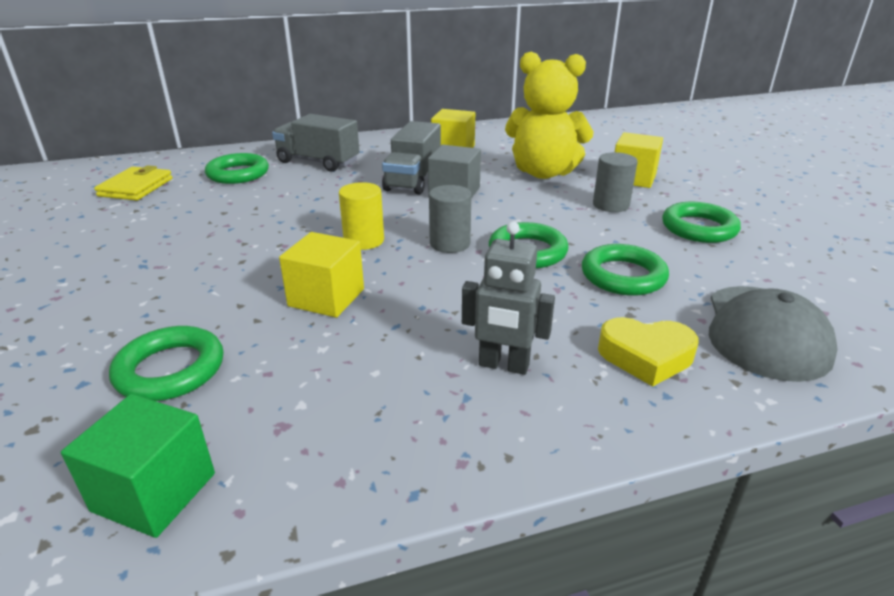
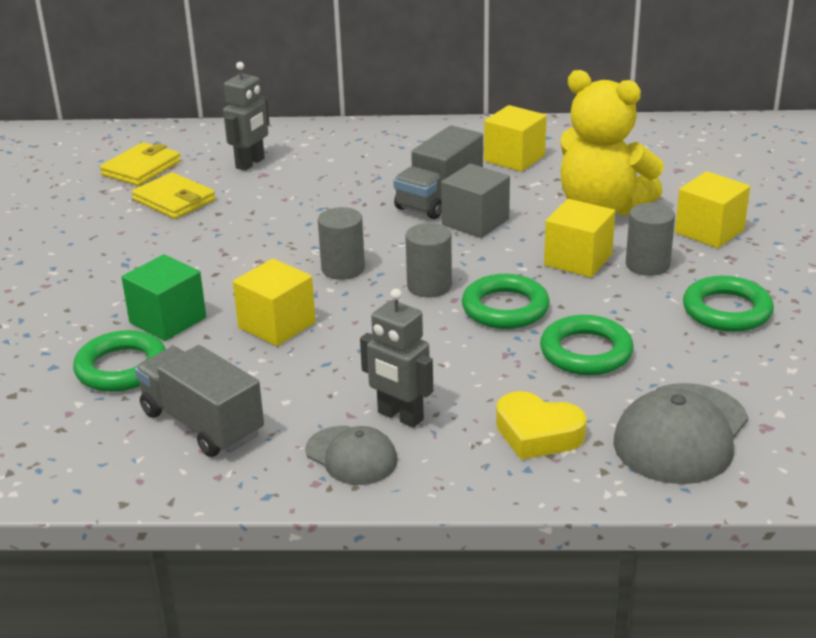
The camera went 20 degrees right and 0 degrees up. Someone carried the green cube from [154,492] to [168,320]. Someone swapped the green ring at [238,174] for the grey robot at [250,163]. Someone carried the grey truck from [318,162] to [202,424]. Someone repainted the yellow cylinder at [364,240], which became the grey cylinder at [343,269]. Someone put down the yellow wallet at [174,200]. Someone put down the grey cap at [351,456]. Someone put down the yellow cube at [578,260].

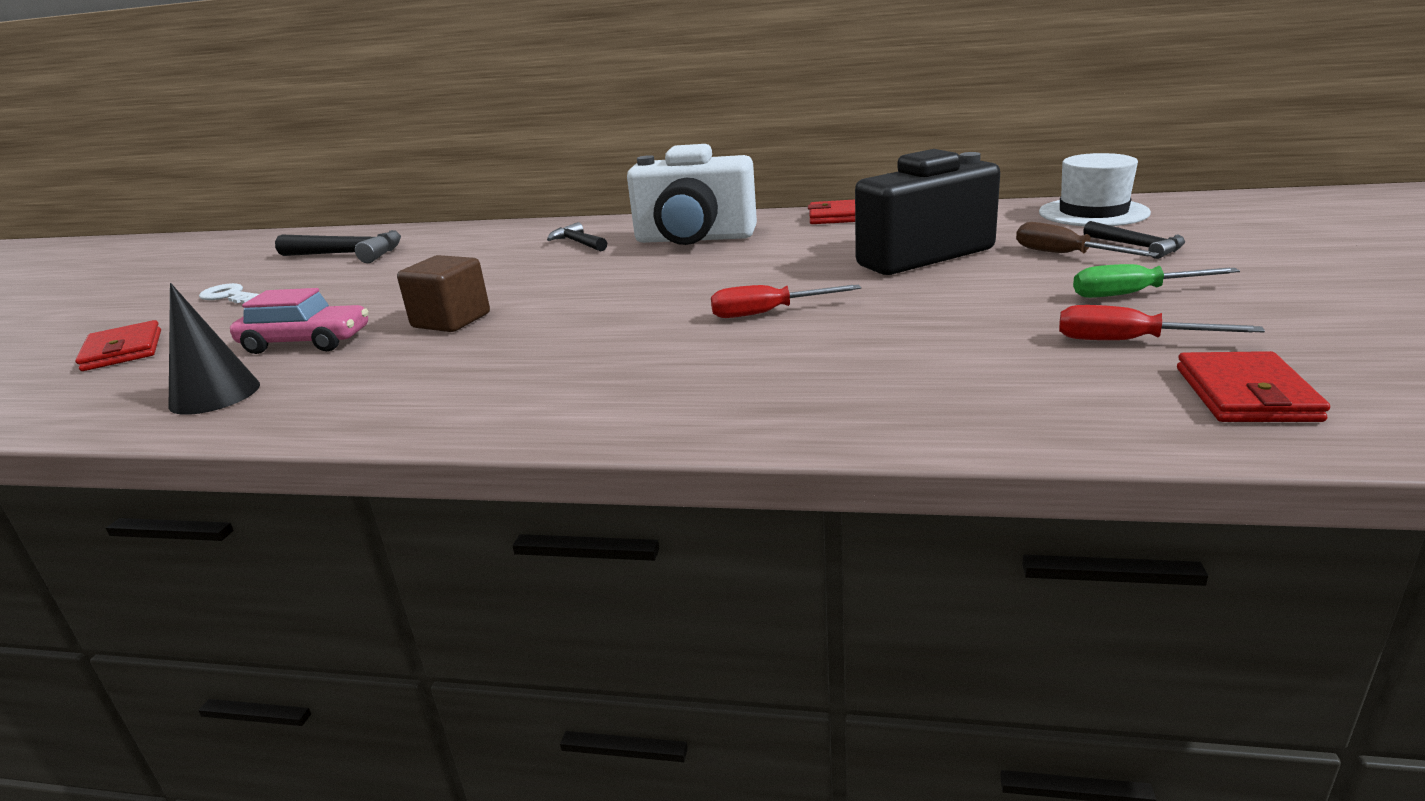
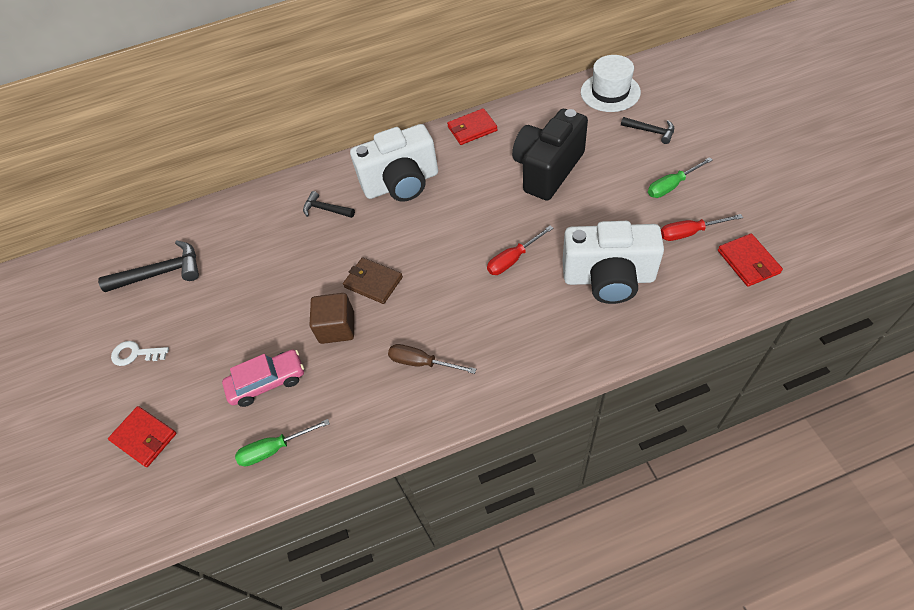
The camera went 25 degrees left and 30 degrees up. Someone swapped the black cone at [215,395] for the green screwdriver at [275,449]. Someone carried the brown screwdriver from [1065,254] to [422,363]. Someone put down the brown wallet at [373,282]. Someone put down the white camera at [608,278].

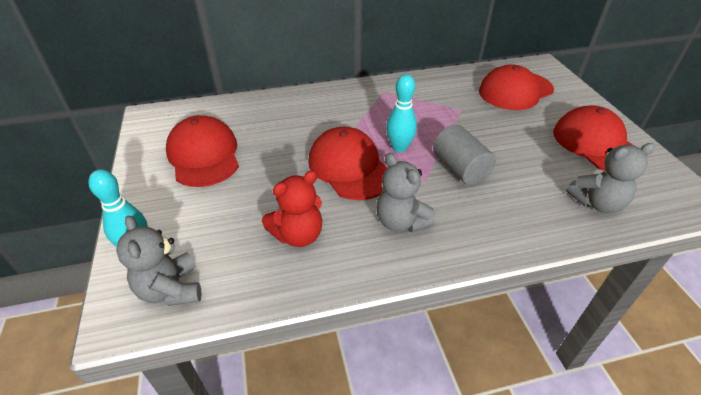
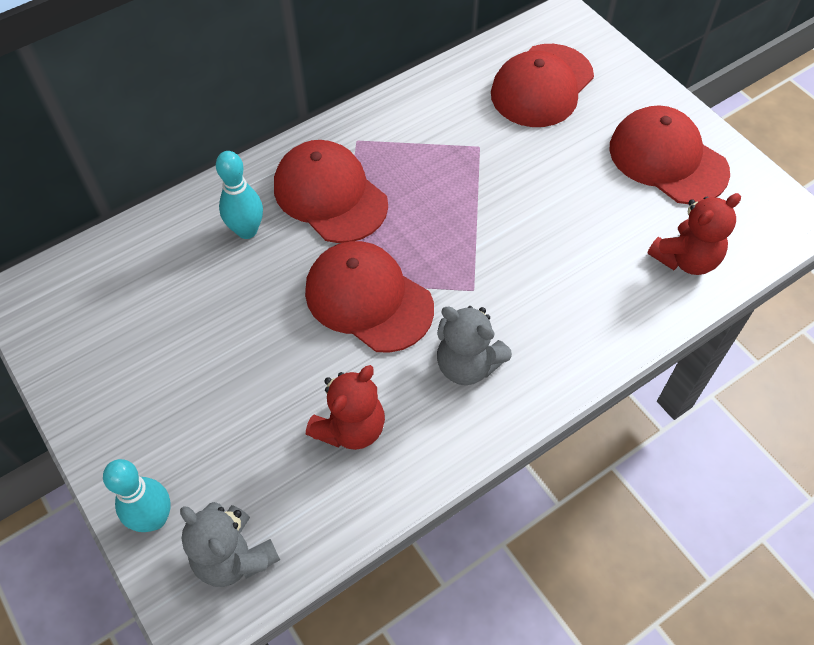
The camera went 20 degrees left and 15 degrees up. Someone carried the red cap from [204,155] to [330,195]. Someone carried the turquoise bowling pin from [399,147] to [247,230]. Someone took away the grey cylinder at [460,169]. Someone repainted the grey teddy bear at [597,203], which became the red teddy bear at [685,259].

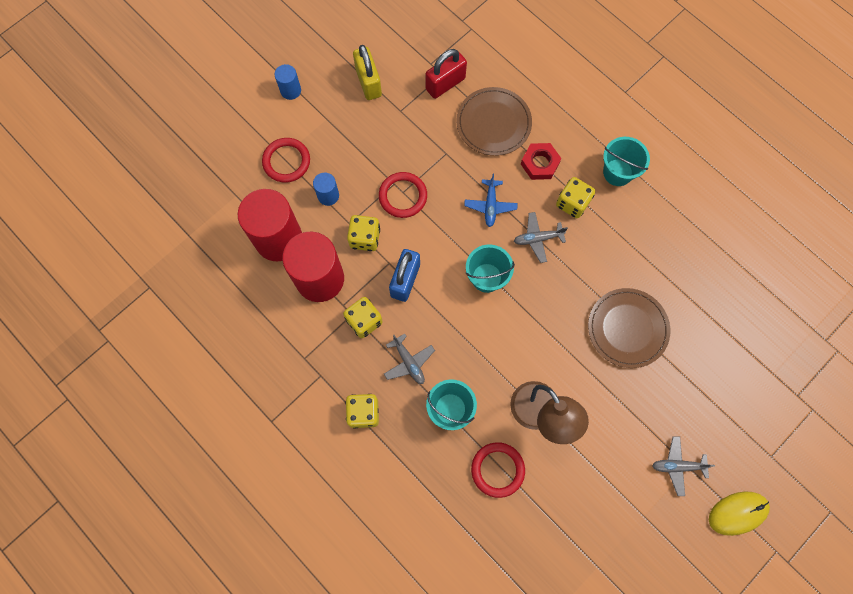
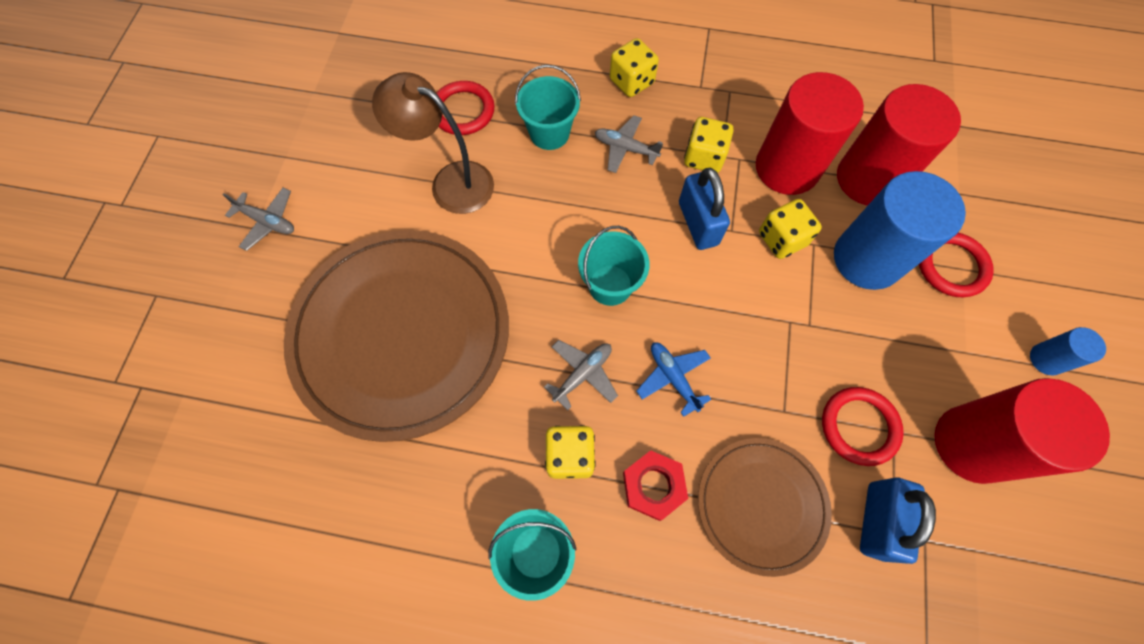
The camera went 145 degrees right and 5 degrees down. Someone scaled the blue cylinder at [328,195] by 2.18. Someone swapped the yellow padlock at [368,82] for the red cylinder at [972,444]. Someone carried the red ring from [403,196] to [859,426]. Someone repainted the red padlock at [445,84], which became the blue padlock at [876,521]. Someone scaled the brown plate at [627,328] by 1.85. Someone rotated the grey plane at [677,466] by 60 degrees clockwise. Someone took away the yellow mouse at [738,513].

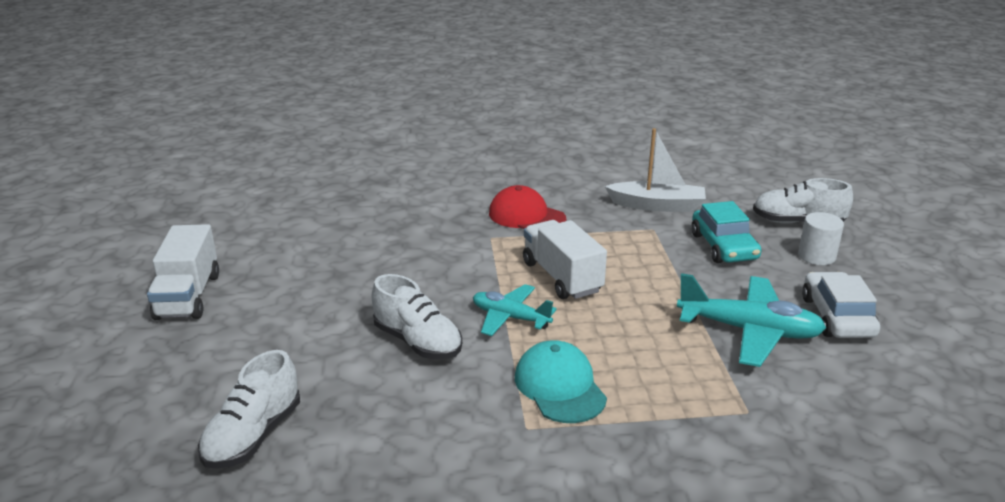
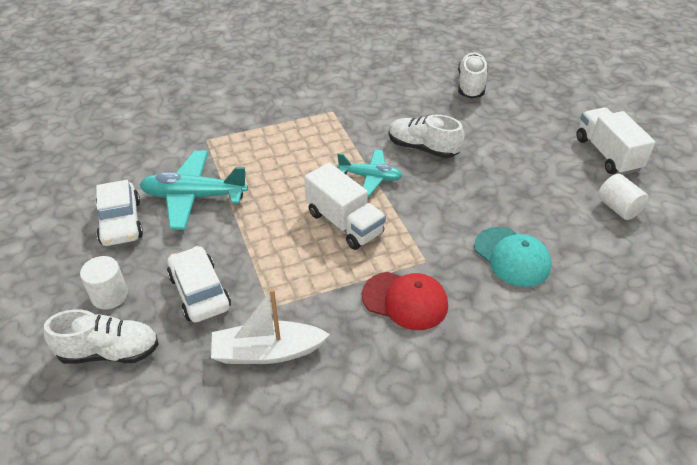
The camera went 165 degrees right and 15 degrees up. Someone carried the turquoise cap from [560,386] to [512,257]. Someone repainted the turquoise car at [723,247], which became the white car at [199,292]. Someone put down the white cylinder at [618,208].

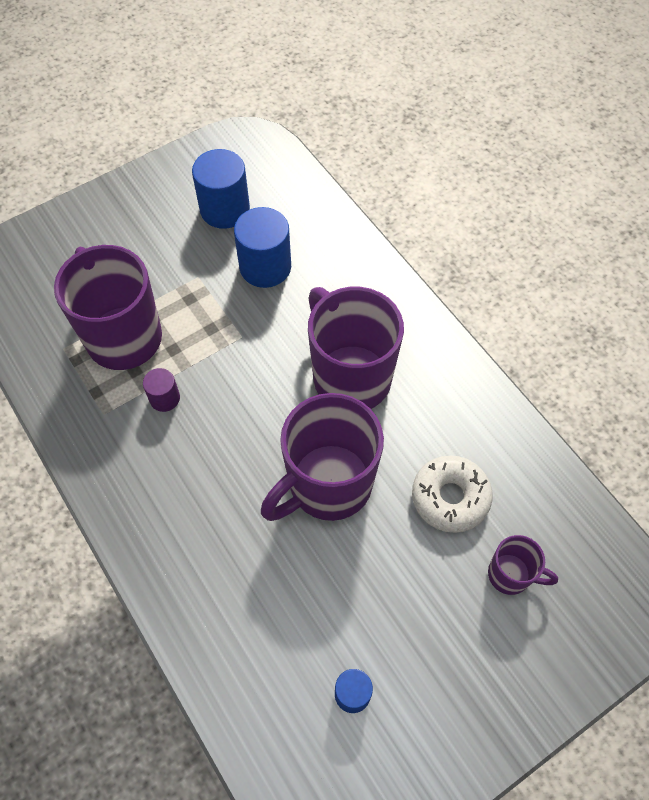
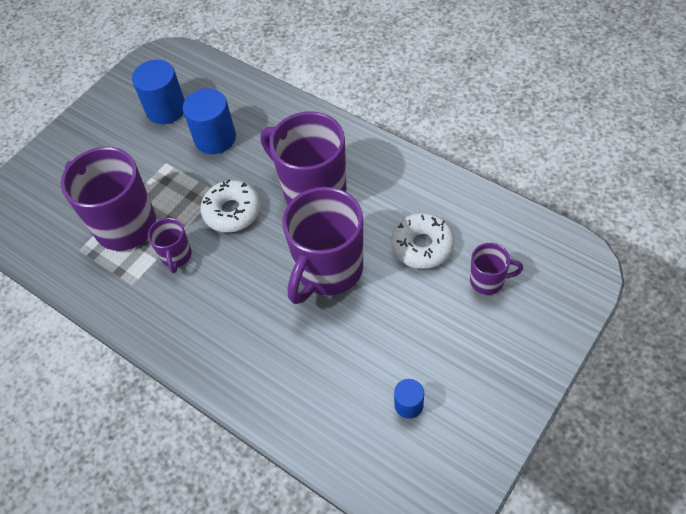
The camera went 15 degrees left and 5 degrees down. Someone swapped the purple cylinder at [164,398] for the purple mug at [176,256]. Someone put down the white donut at [232,211].

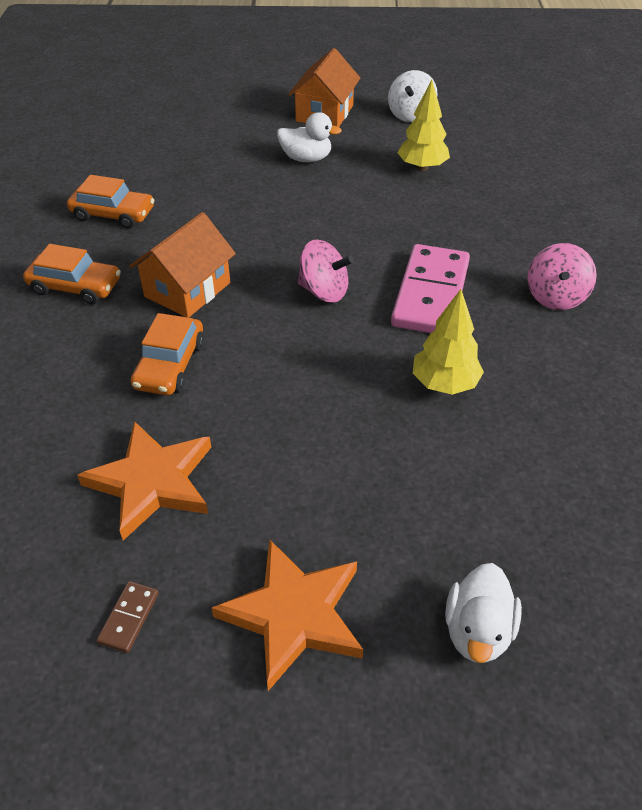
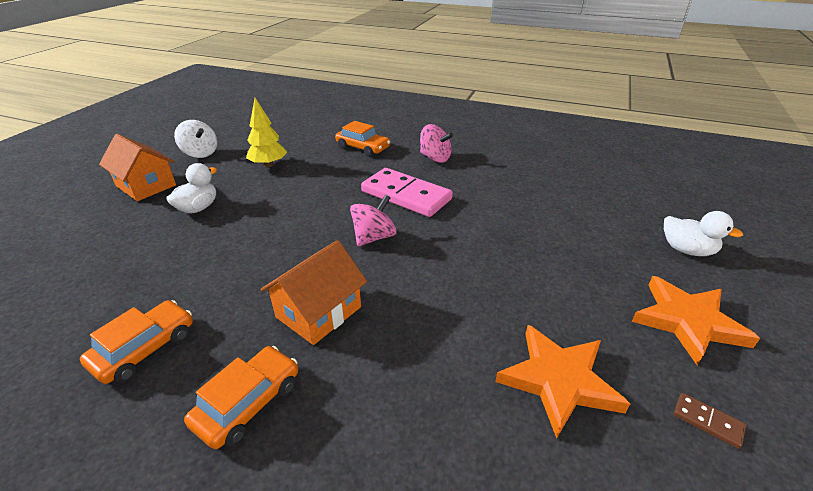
The camera went 70 degrees left and 10 degrees down. Someone rotated the orange house at [187,290] by 75 degrees clockwise. Someone carried the orange car from [170,365] to [363,148]. Someone took away the yellow tree at [444,383].

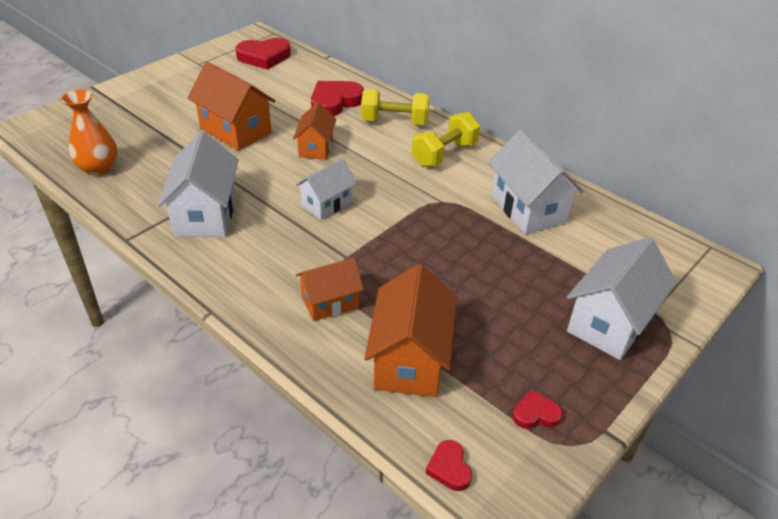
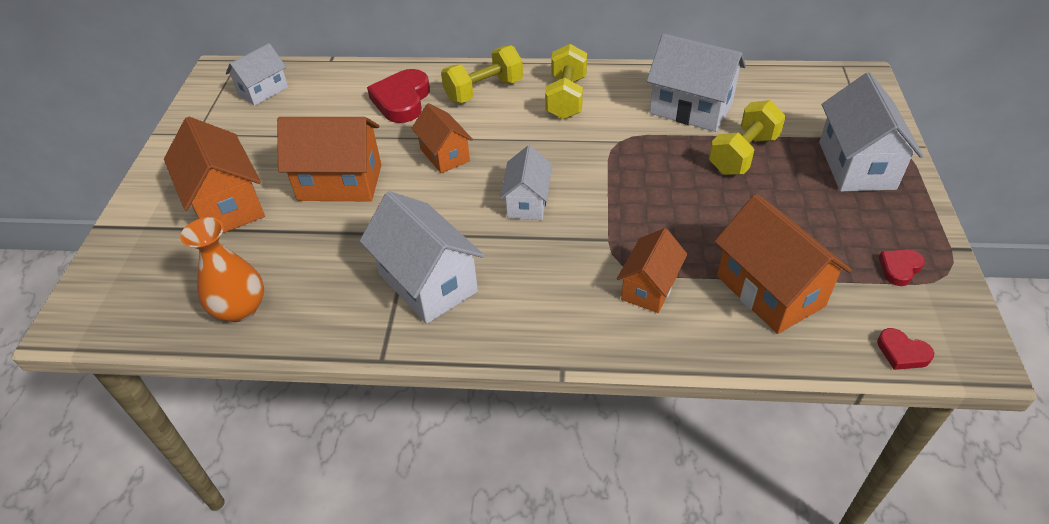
The camera went 35 degrees left and 5 degrees up. Someone swapped the red heart at [264,57] for the white house at [263,91]. Someone put down the orange house at [227,204]. Someone put down the yellow dumbbell at [743,154].

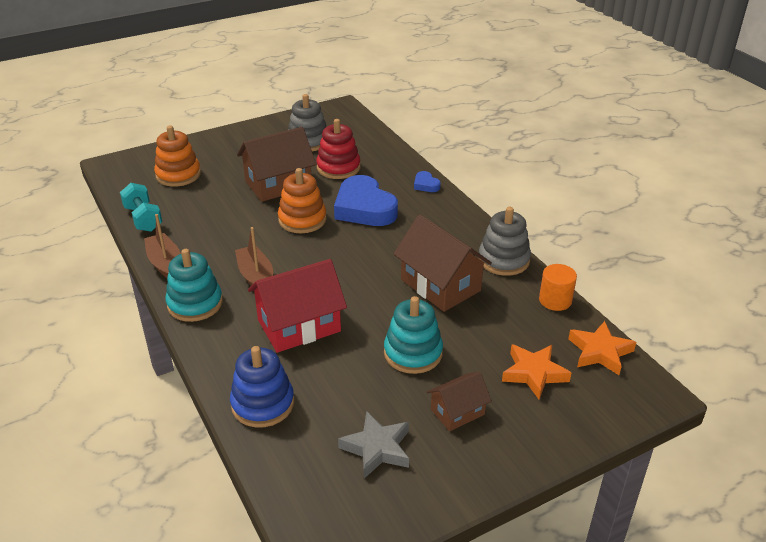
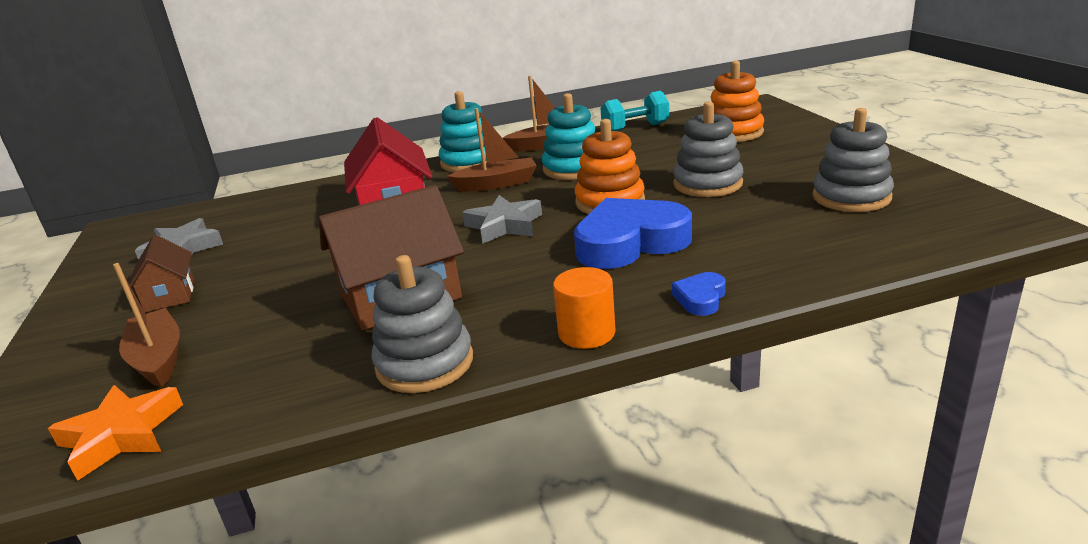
The camera went 105 degrees right and 10 degrees down. Someone took away the blue stacking toy at [263,404]. Someone swapped the brown house at [278,184] for the grey stacking toy at [707,184]. Someone took away the red stacking toy at [338,168]. Someone carried the turquoise stacking toy from [413,353] to [573,168]. Someone rotated the blue heart at [426,185] by 45 degrees counterclockwise. Someone swapped the orange star at [534,373] for the brown boat at [158,359]. Someone carried the orange cylinder from [555,300] to [586,333]. Someone put down the grey star at [504,225].

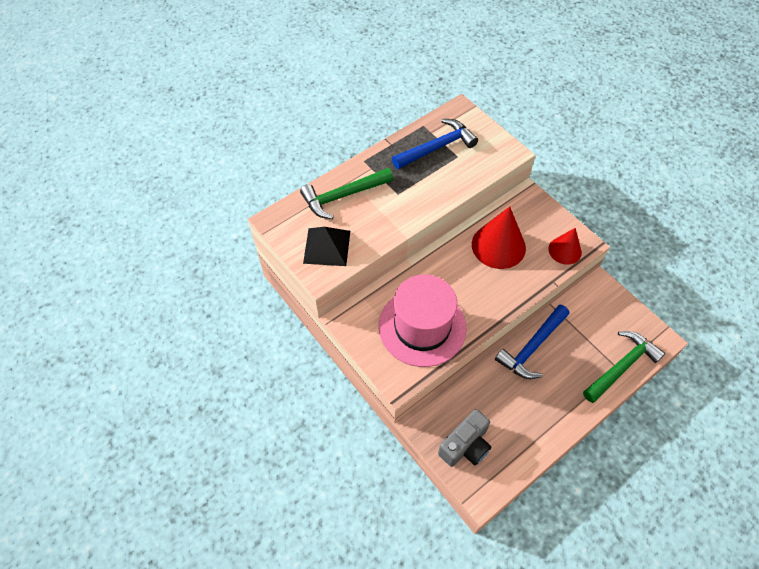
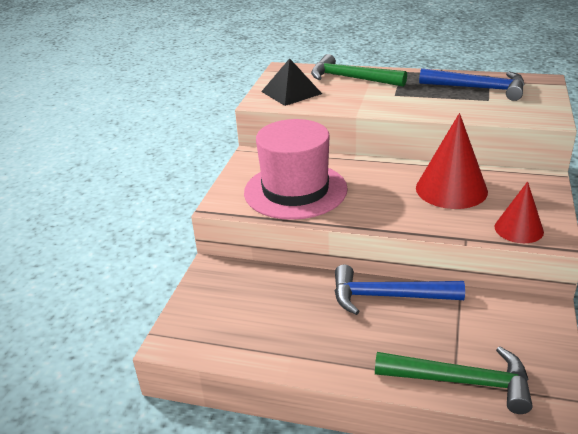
The camera went 55 degrees right and 25 degrees down. Someone took away the grey camera at [465,446].

